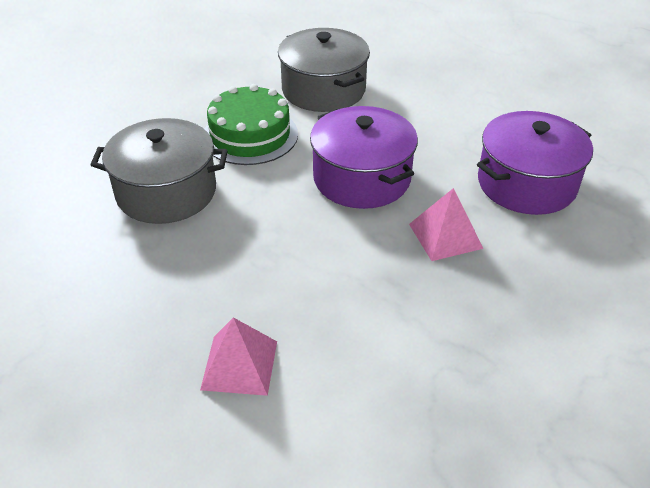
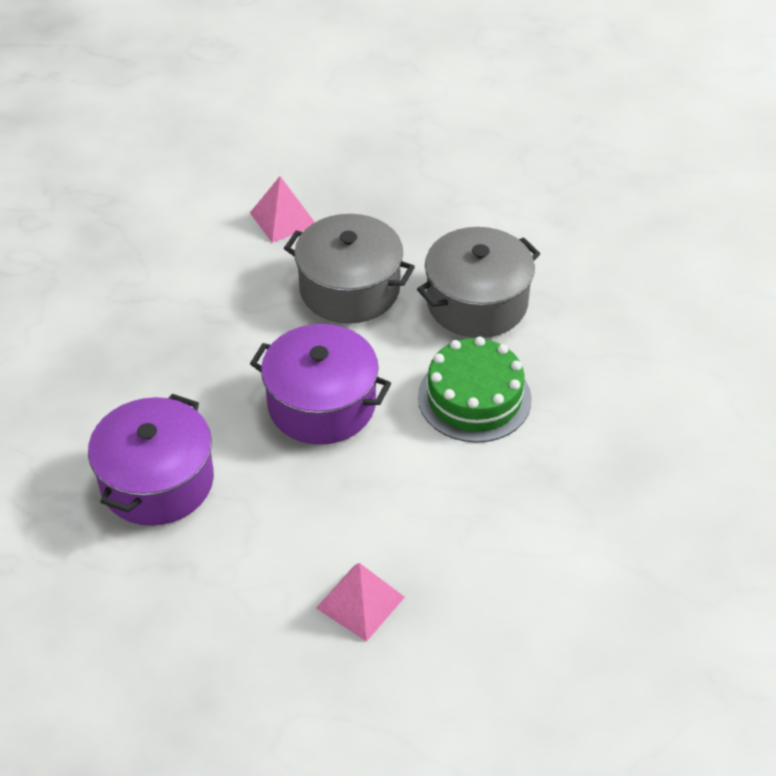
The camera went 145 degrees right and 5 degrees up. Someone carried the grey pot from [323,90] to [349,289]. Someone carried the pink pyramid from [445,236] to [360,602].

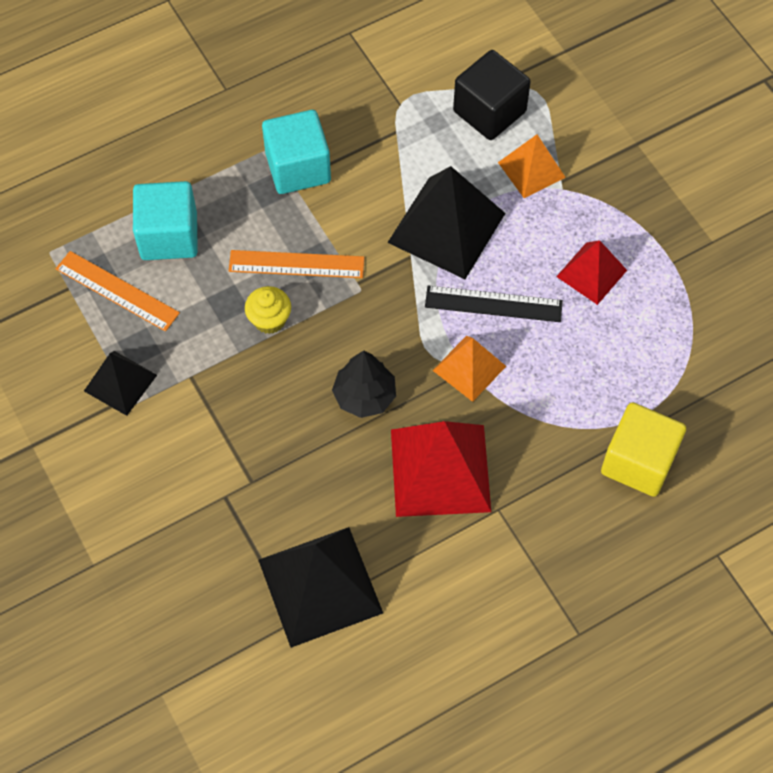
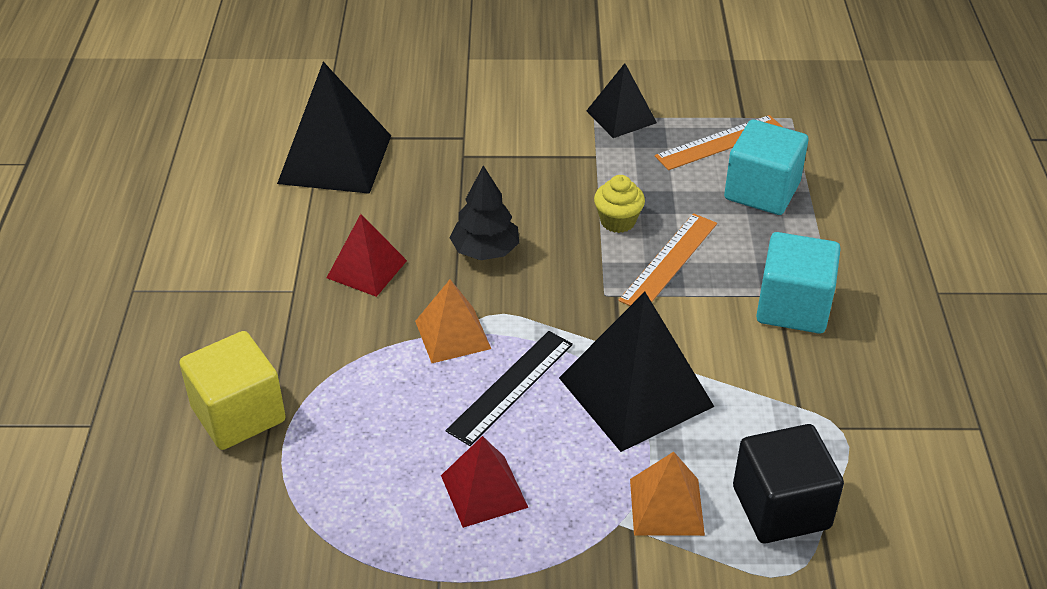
The camera went 120 degrees right and 20 degrees down. Someone scaled the red pyramid at [440,470] by 0.57.

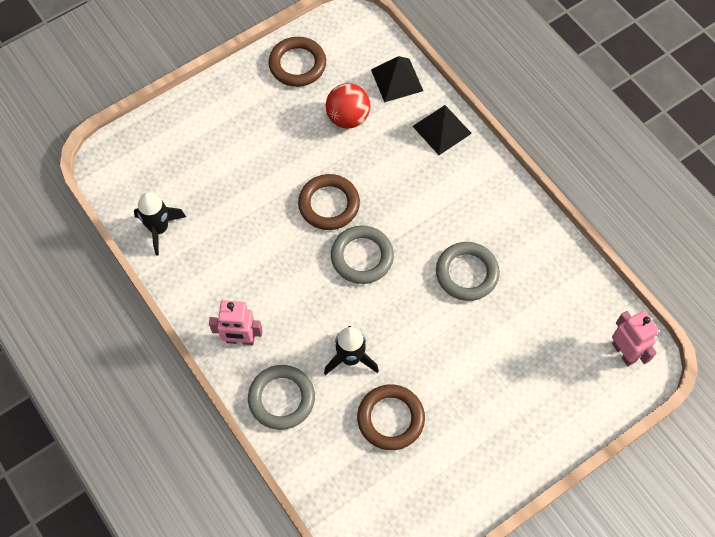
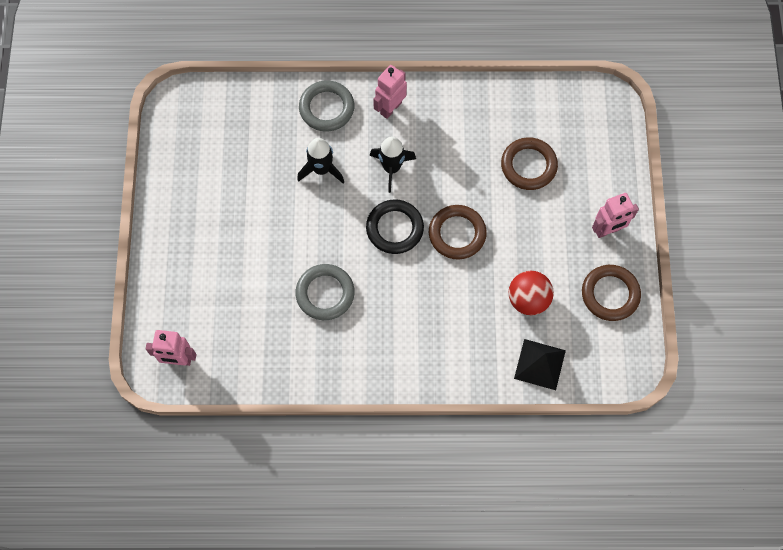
The camera went 125 degrees right and 5 degrees up. Someone carried the black rocket from [159,229] to [391,168]. Someone repainted the grey ring at [362,257], which became the black ring at [394,228]. Someone carried the brown ring from [390,418] to [528,166]. Someone took away the black pyramid at [441,129]. Someone put down the pink robot at [607,230].

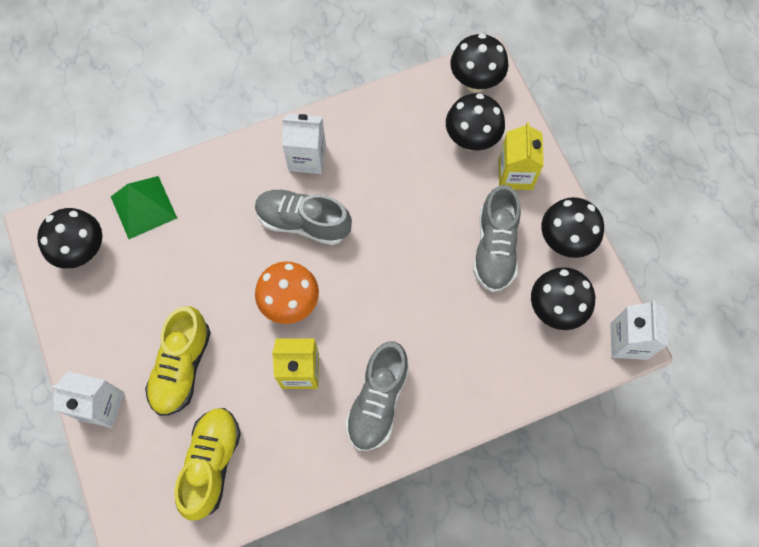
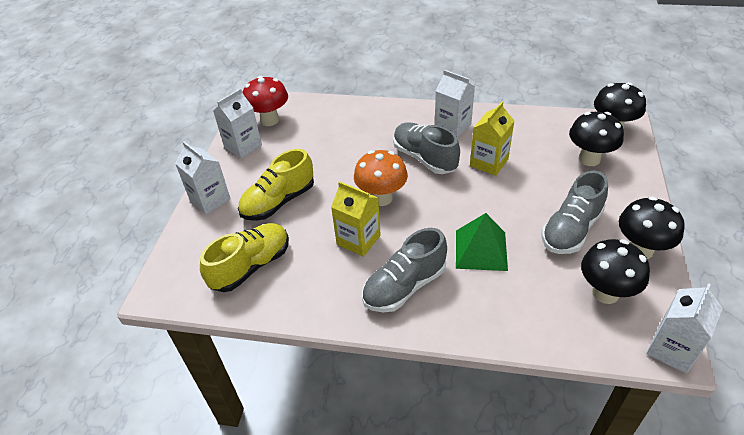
The camera went 35 degrees right and 25 degrees down. Someone repainted the black mushroom at [83,251], which became the red mushroom at [270,120]. Someone carried the green pyramid from [143,207] to [481,250]. Someone carried the yellow carton from [515,174] to [489,162]. Someone put down the white carton at [243,146].

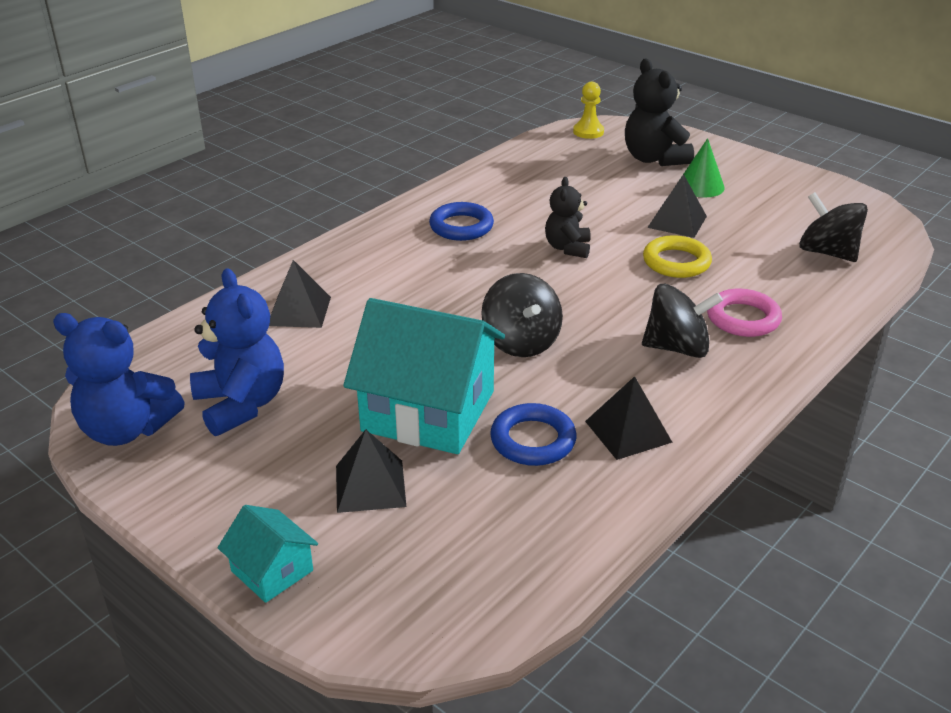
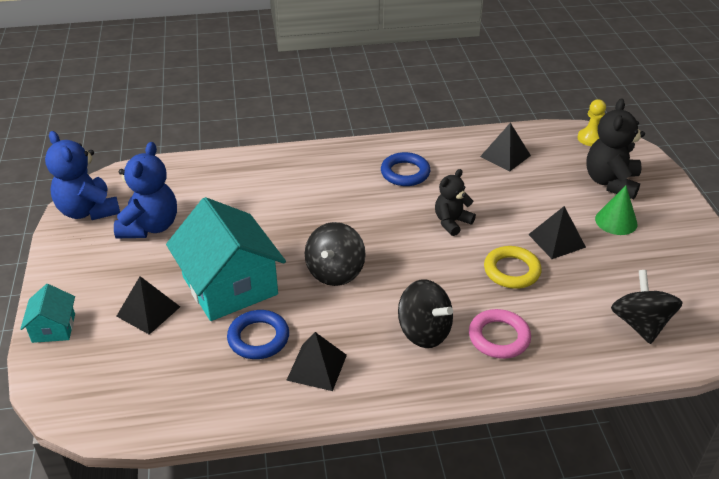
The camera went 40 degrees right and 5 degrees up. Someone carried the black pyramid from [299,311] to [505,156].

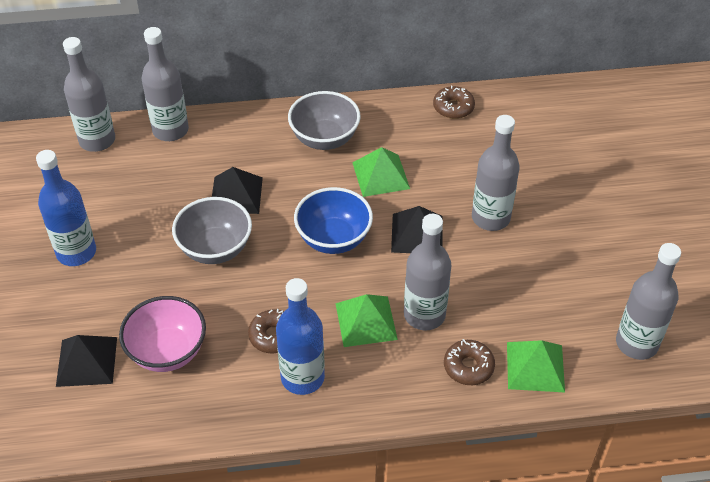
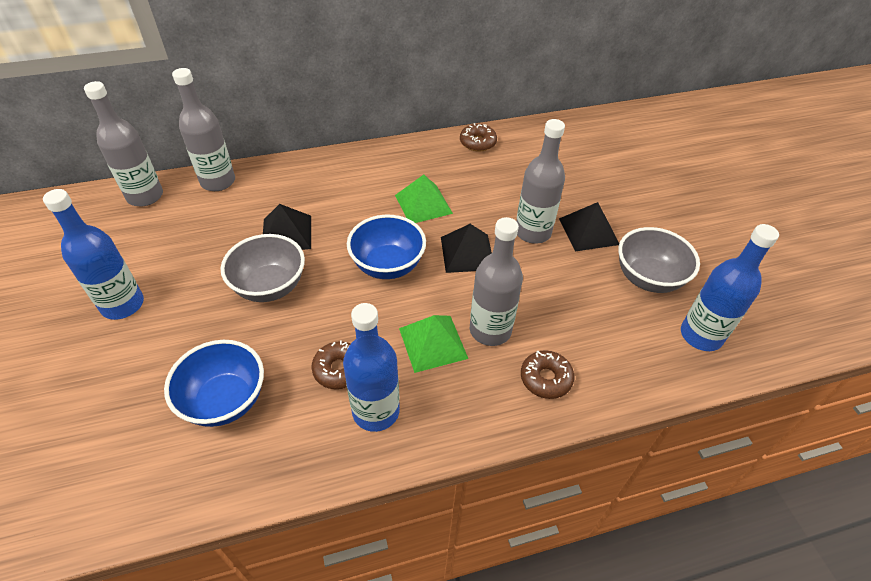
The camera went 10 degrees left and 0 degrees up. Someone carried the black pyramid from [86,361] to [588,231]. Someone repainted the pink bowl at [167,352], which became the blue bowl at [225,400]. Someone carried the grey bowl from [324,139] to [648,278]. Someone took away the green pyramid at [535,366]. Someone repainted the grey bottle at [636,343], which became the blue bottle at [701,335].

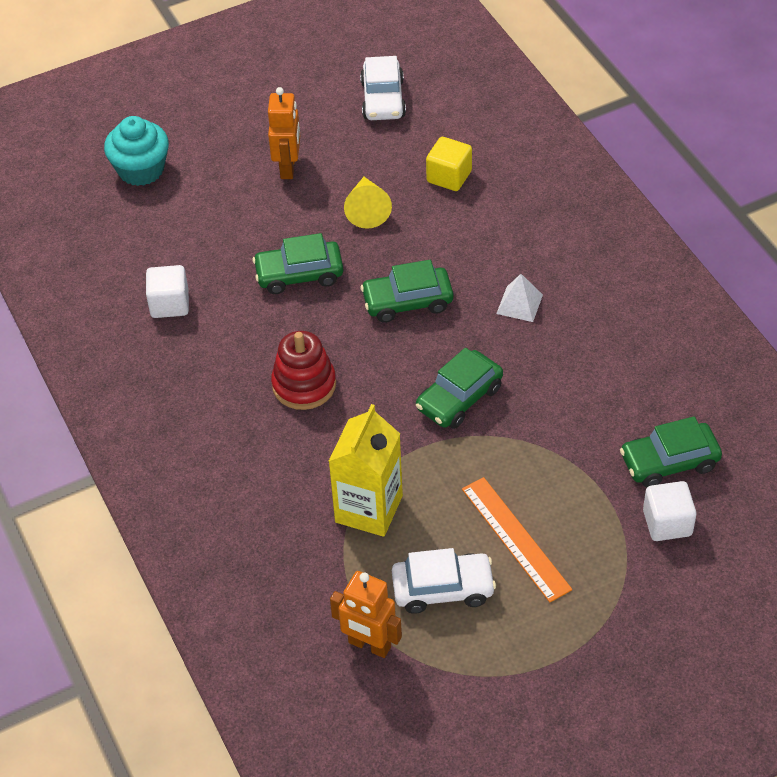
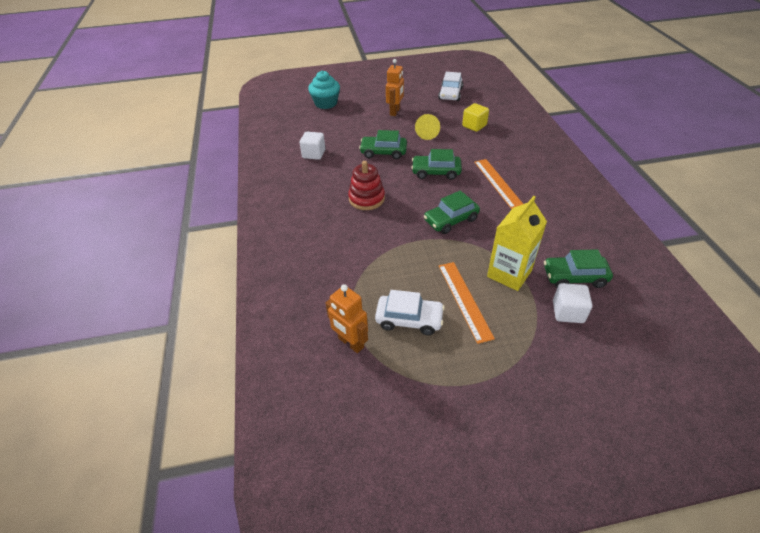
The camera went 15 degrees right and 5 degrees down. Someone carried the yellow carton from [369,509] to [509,273]. Someone swapped the white pyramid at [519,304] for the orange ruler at [498,183].

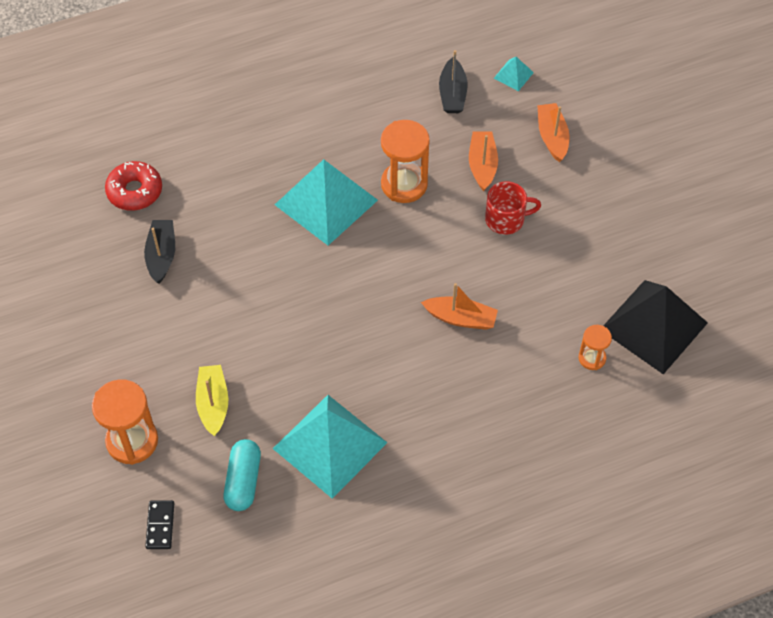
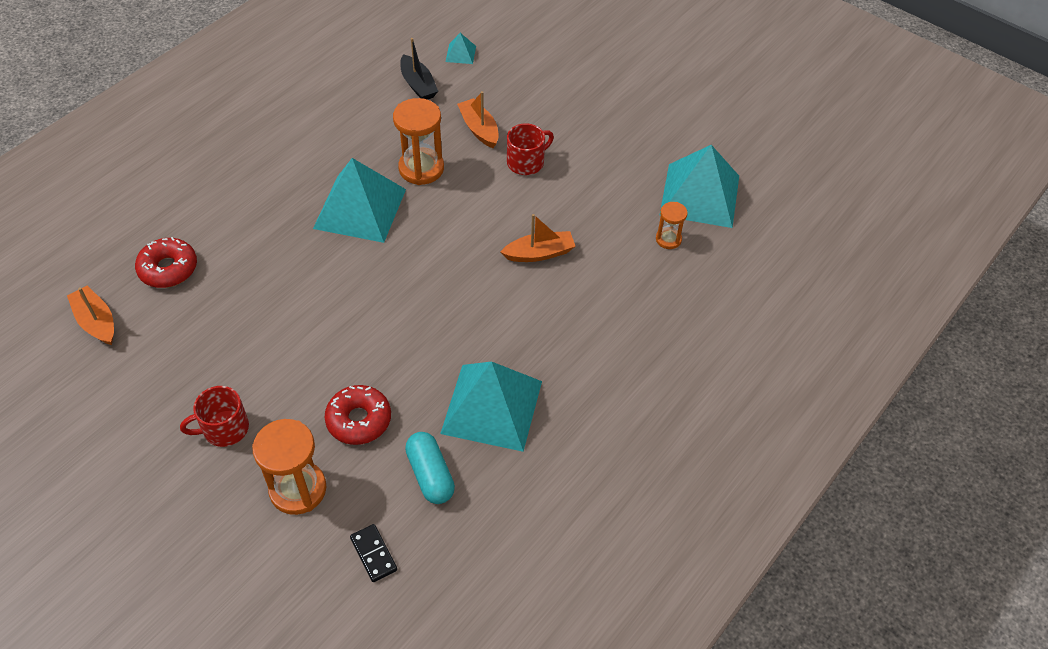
The camera went 30 degrees left and 5 degrees down. Someone took away the black boat at [161,255]. Someone swapped the yellow boat at [213,404] for the red donut at [359,420]. Someone carried the orange boat from [552,137] to [96,322]. Someone repainted the black pyramid at [653,326], which became the turquoise pyramid at [699,195]. Someone put down the red mug at [224,428].

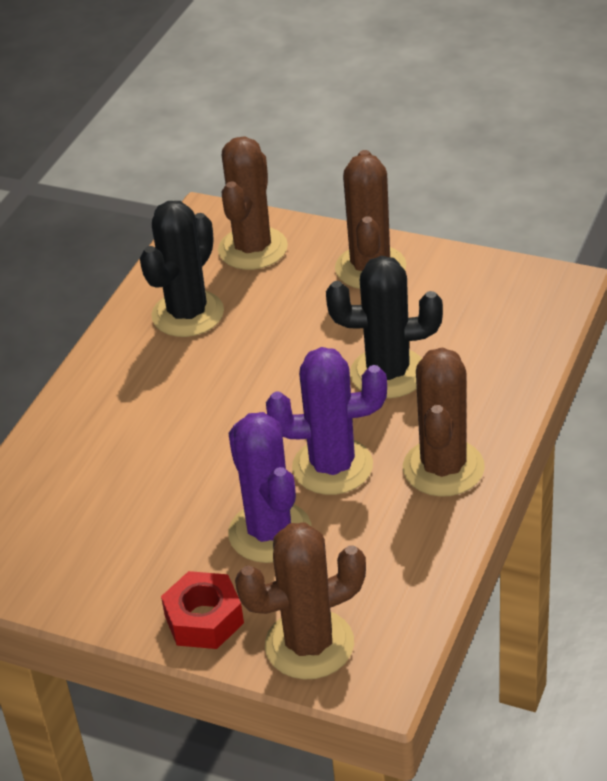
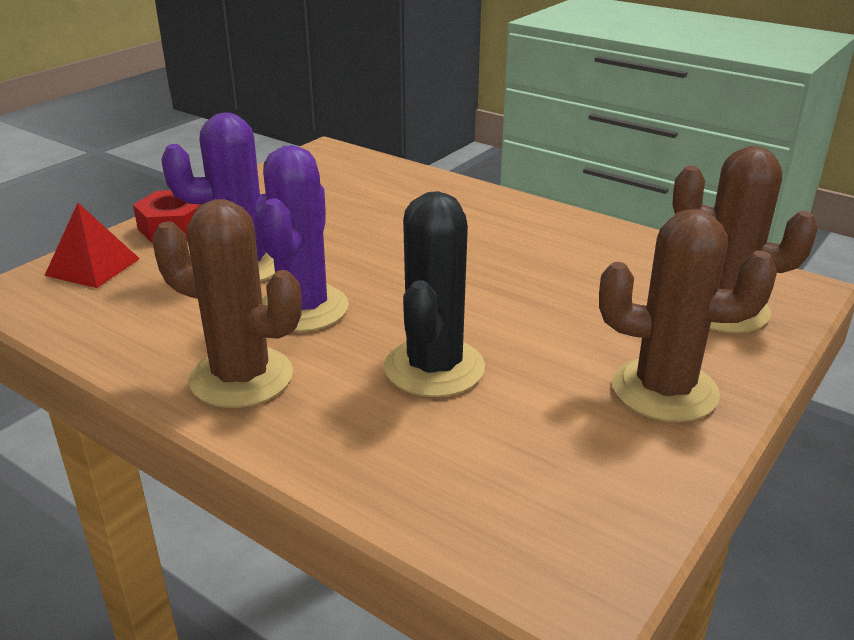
The camera went 100 degrees right and 10 degrees down. Someone took away the black cactus at [188,314]. Someone swapped the brown cactus at [309,645] for the red pyramid at [92,267].

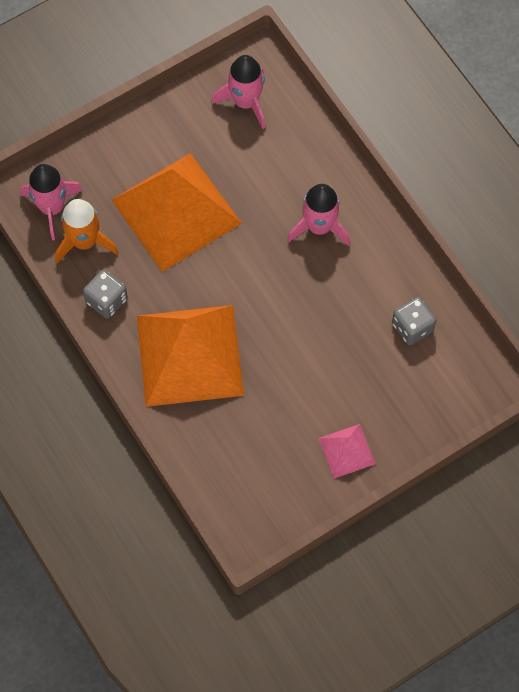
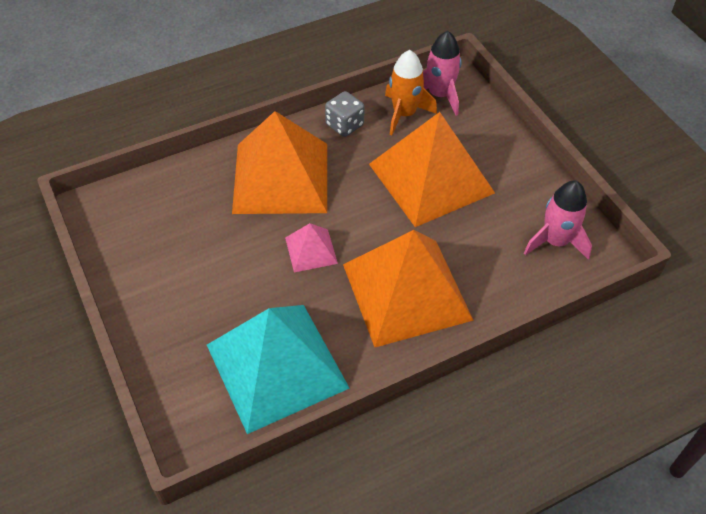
The camera went 95 degrees right and 15 degrees down. Someone swapped the pink rocket at [319,226] for the orange pyramid at [406,291]. Someone carried the pink pyramid from [347,451] to [311,250]. Someone swapped the grey dice at [412,327] for the turquoise pyramid at [276,365].

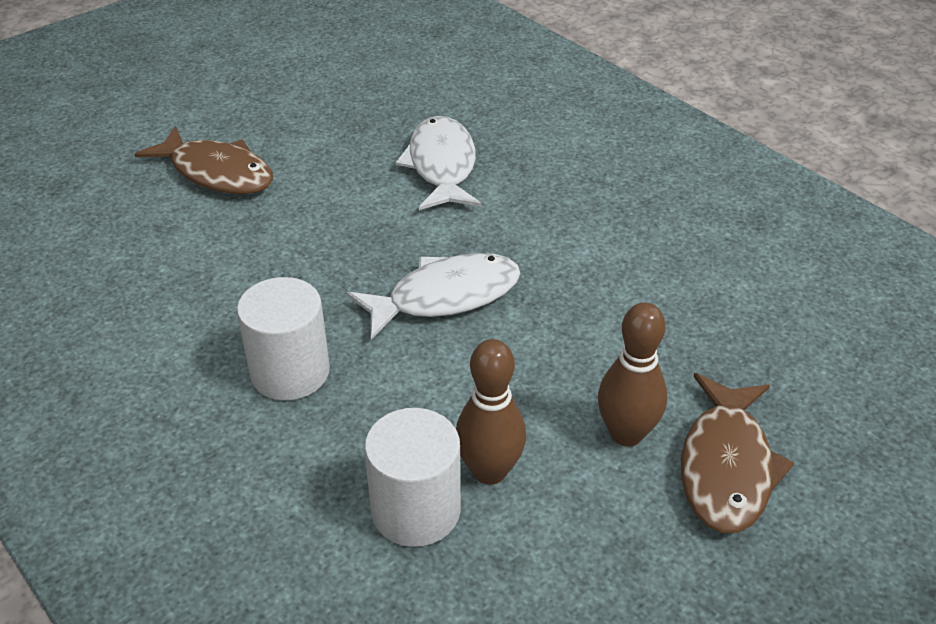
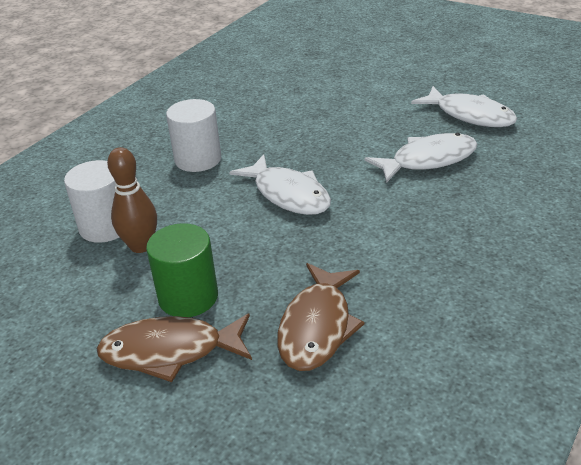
The camera went 75 degrees right and 5 degrees down. Someone carried the brown fish from [217,173] to [317,327]. Someone swapped the brown bowling pin at [626,434] for the green cylinder at [188,297]. Someone put down the white fish at [470,115].

